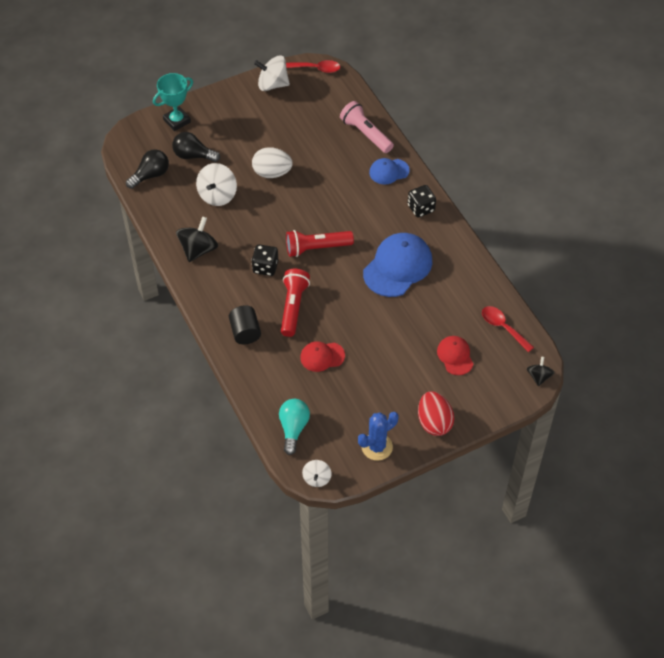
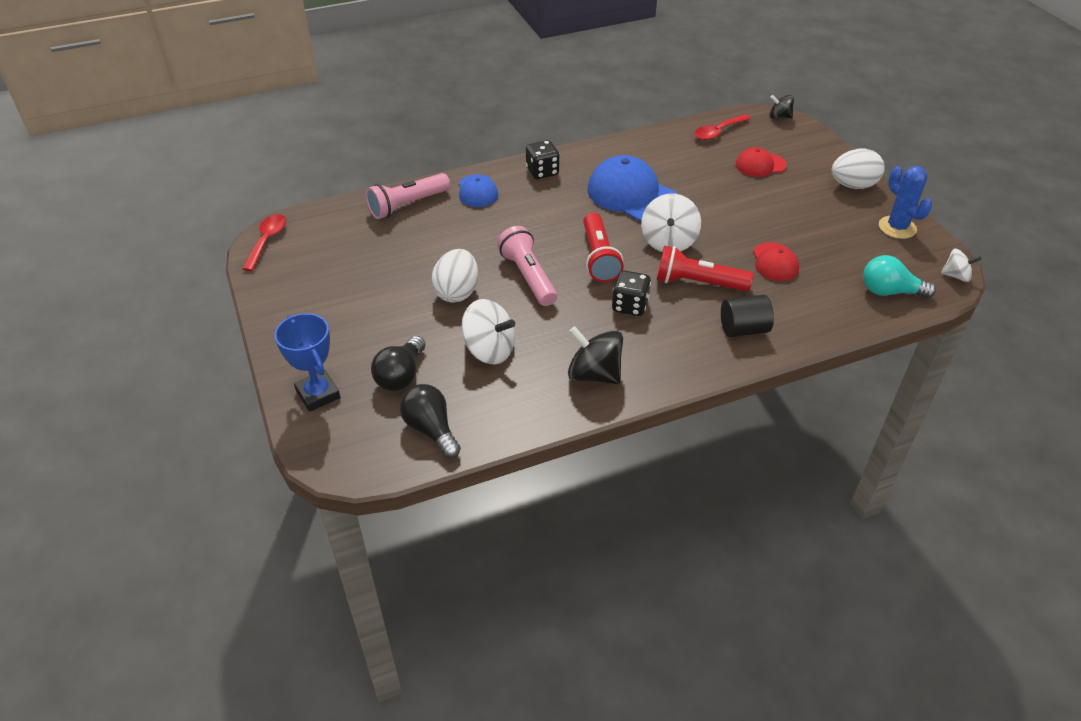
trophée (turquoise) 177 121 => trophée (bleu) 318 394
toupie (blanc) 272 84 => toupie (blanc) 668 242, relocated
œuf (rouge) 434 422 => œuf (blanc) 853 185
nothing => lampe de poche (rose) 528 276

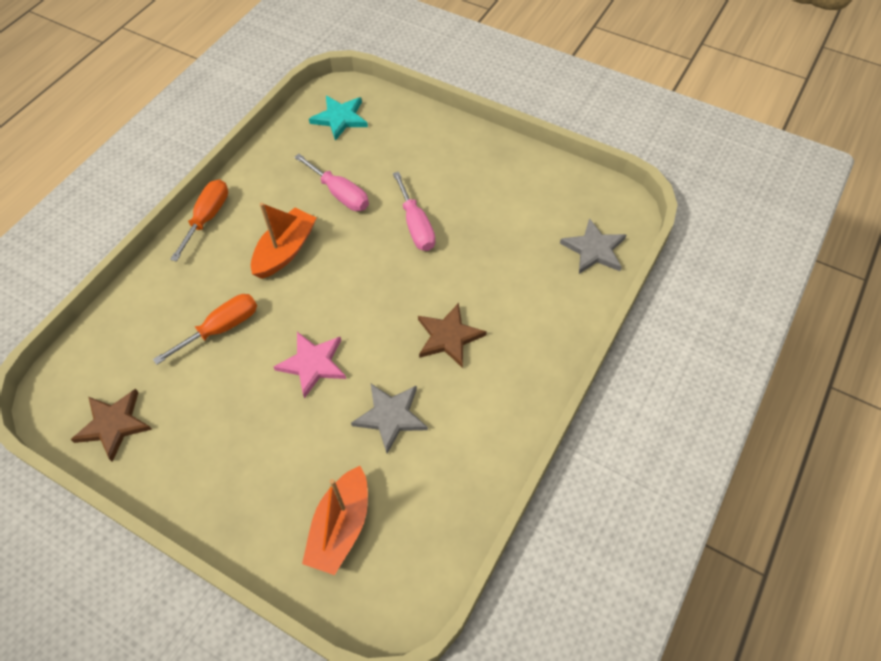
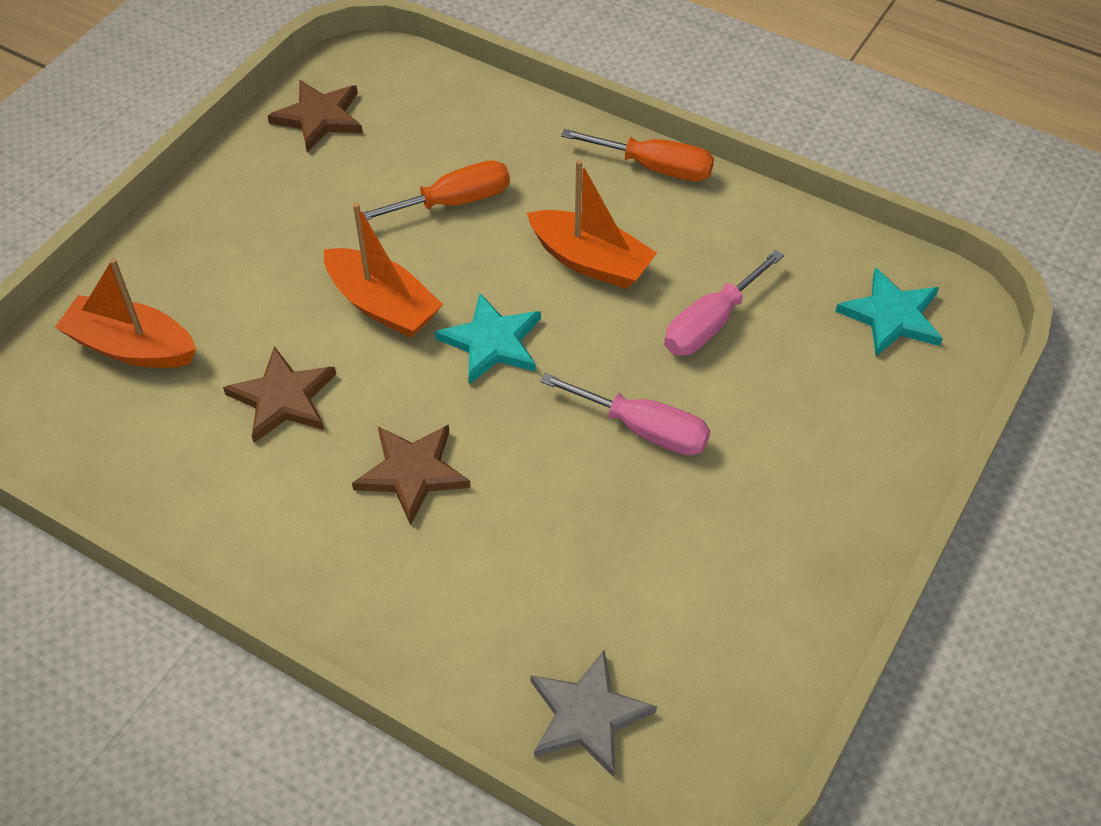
tournevis (orange) 221 328 => tournevis (orange) 453 202, 75 degrees counterclockwise
étoile (rose) 313 364 => bateau (orange) 382 305
étoile (gris) 390 416 => étoile (marron) 283 398
tournevis (rose) 416 225 => tournevis (rose) 643 429, 135 degrees counterclockwise
nothing => étoile (turquoise) 492 342

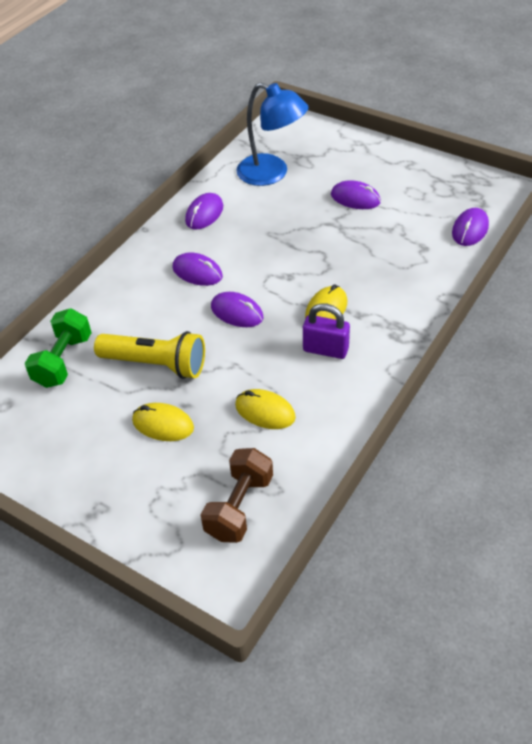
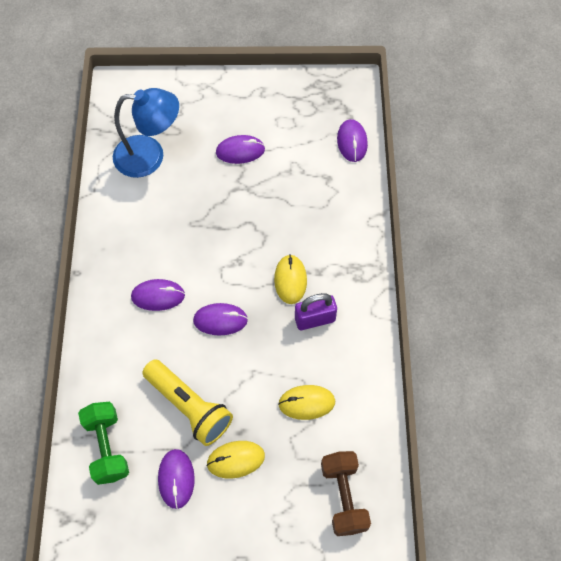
lampe de poche (jaune) 156 364 => lampe de poche (jaune) 189 407, 60 degrees clockwise
souris (violet) 204 214 => souris (violet) 176 479, relocated

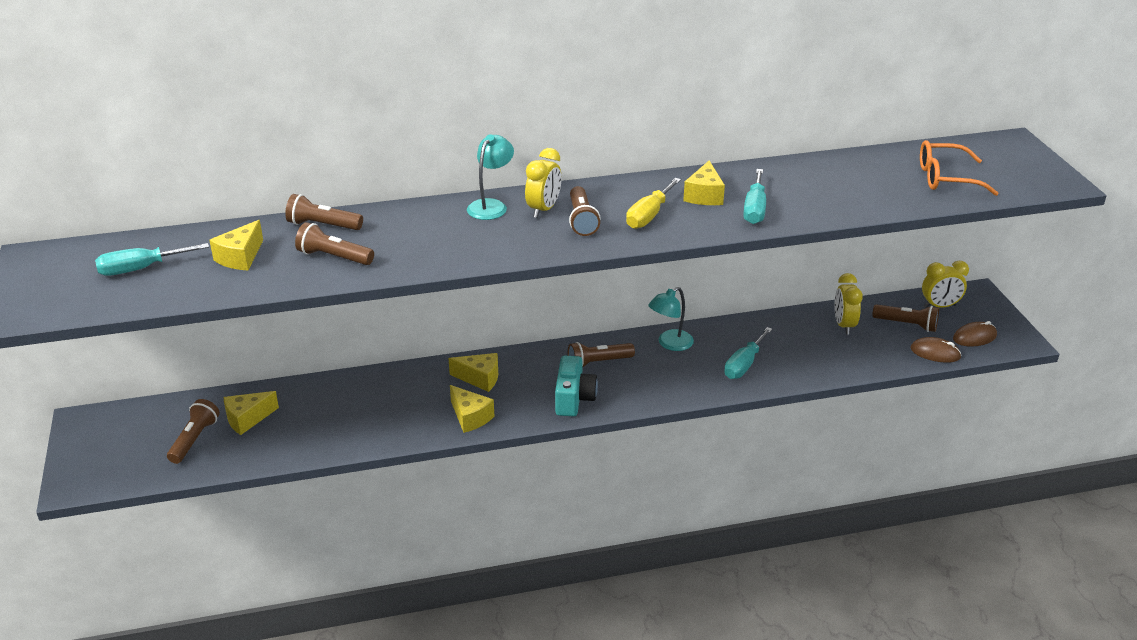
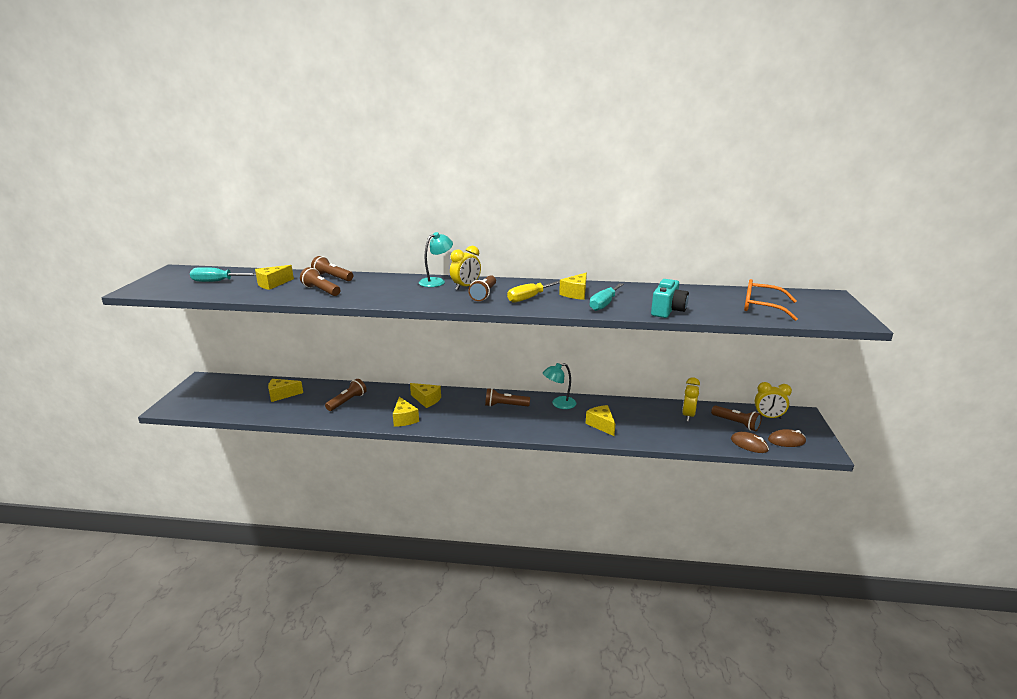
lampe de poche (marron) 194 439 => lampe de poche (marron) 347 401, relocated
appareil photo (turquoise) 573 398 => appareil photo (turquoise) 667 310, relocated
tournevis (turquoise) 744 365 => fromage (jaune) 601 425

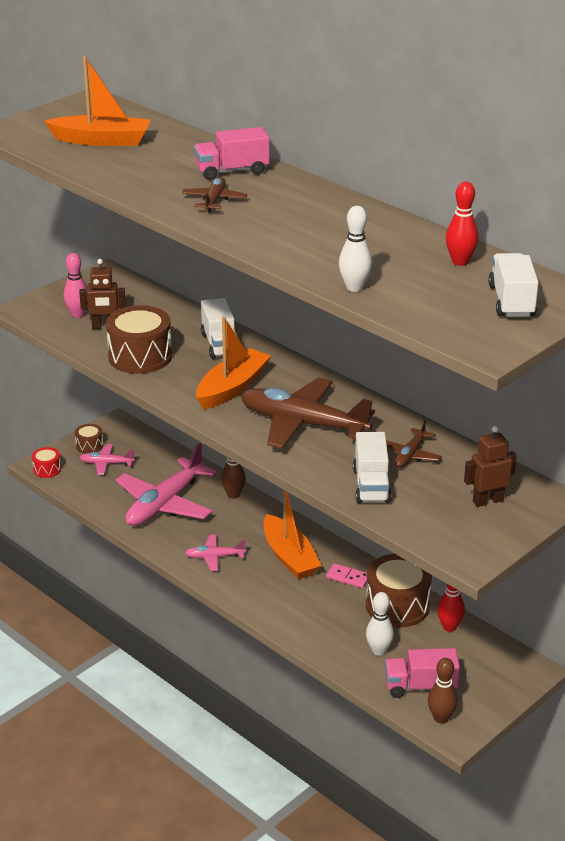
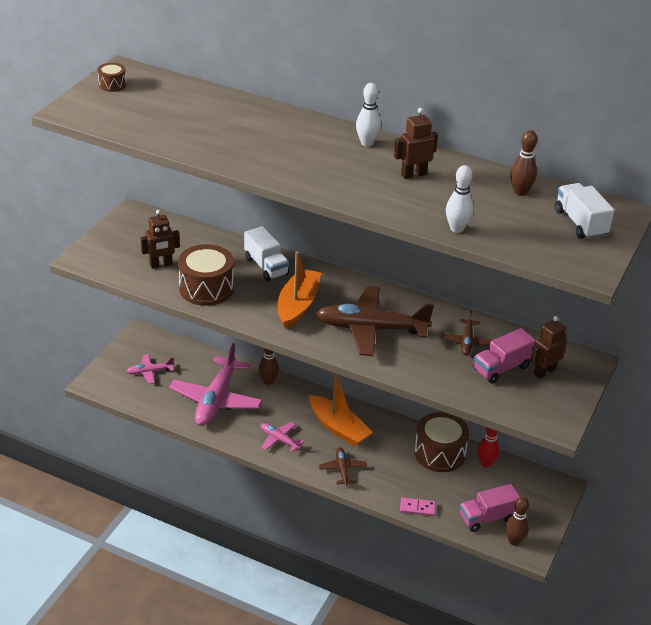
tambour (rouge) 47 469 => nothing
bateau (orange) 102 140 => nothing
quille (rose) 78 314 => nothing
tambour (marron) 89 445 => tambour (marron) 112 85, relocated
avion (marron) 214 200 => avion (marron) 342 469, relocated
avion (rose) 214 557 => avion (rose) 279 440, 60 degrees clockwise
camion (rose) 232 171 => camion (rose) 501 368, relocated
domino (rose) 348 577 => domino (rose) 417 508, relocated
camion (blanc) 371 485 => nothing
quille (blanc) 379 651 => quille (blanc) 367 143, relocated
quille (rouge) 460 262 => quille (marron) 520 192
nothing => robot (marron) 413 174

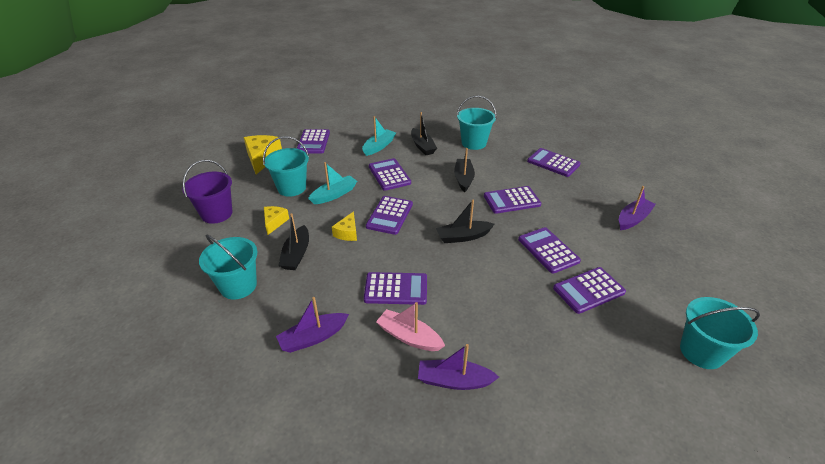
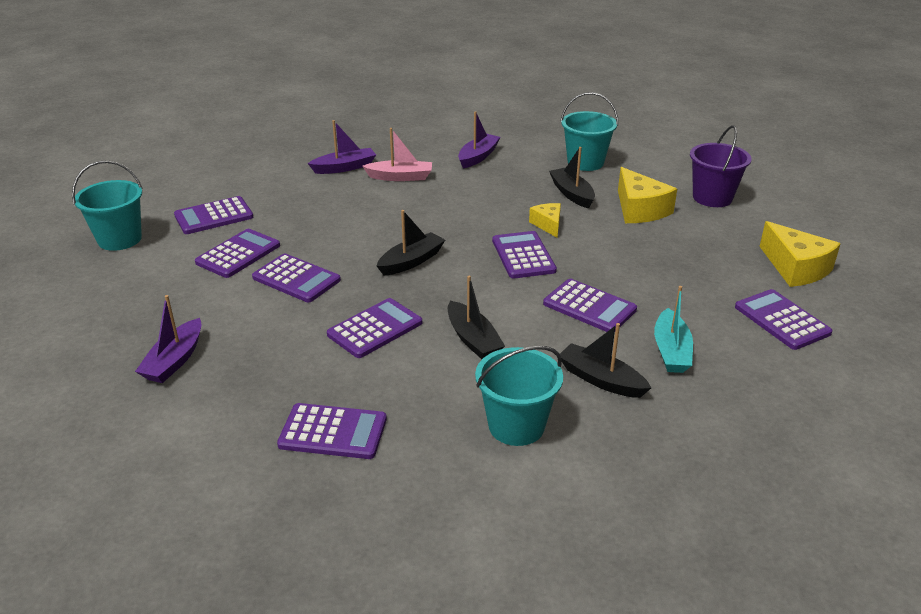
seau (turquoise) 291 188 => nothing
fromage (jaune) 274 222 => fromage (jaune) 639 209, x1.72
bateau (turquoise) 334 195 => nothing
calculatrice (violet) 396 289 => calculatrice (violet) 214 216, relocated

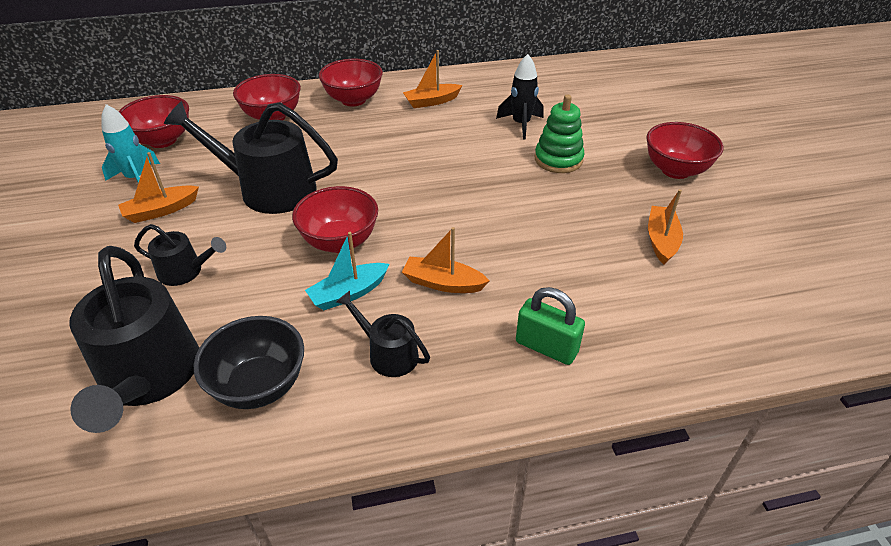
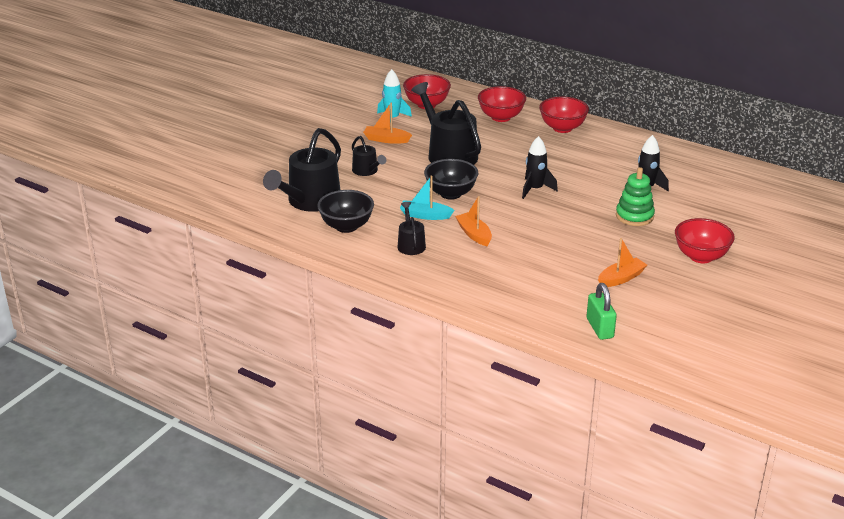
bol (rouge) 340 242 => bol (noir) 450 194
bateau (orange) 432 101 => nothing
cadenas (vert) 546 347 => cadenas (vert) 600 328, relocated
nothing => fusée (noir) 535 189

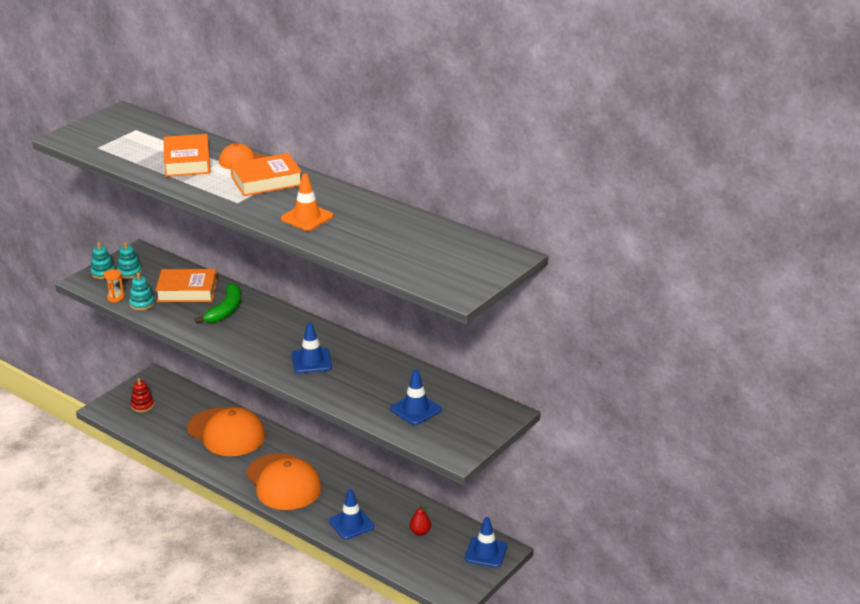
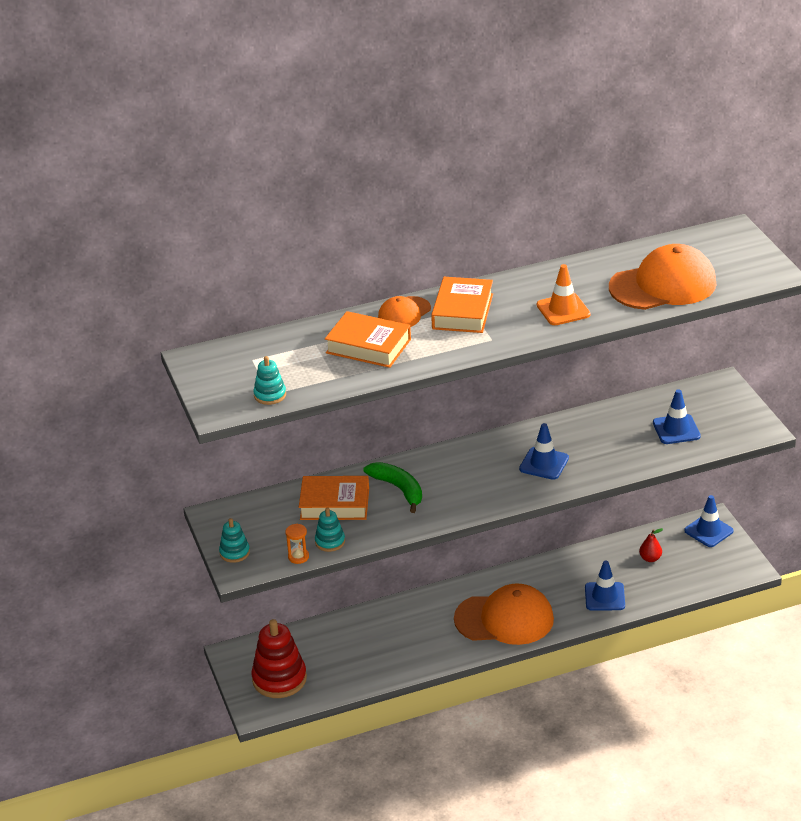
jouet à empiler (turquoise) 129 272 => jouet à empiler (turquoise) 270 395, relocated
jouet à empiler (rouge) 142 405 => jouet à empiler (rouge) 279 679, x1.92
livre (orange) 187 291 => livre (orange) 334 504, 60 degrees clockwise
casquette (orange) 226 433 => casquette (orange) 663 285, relocated

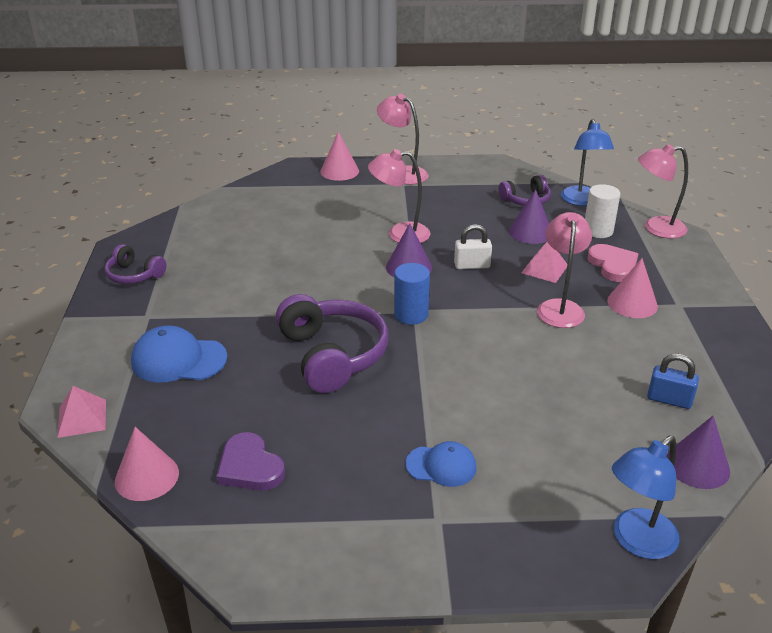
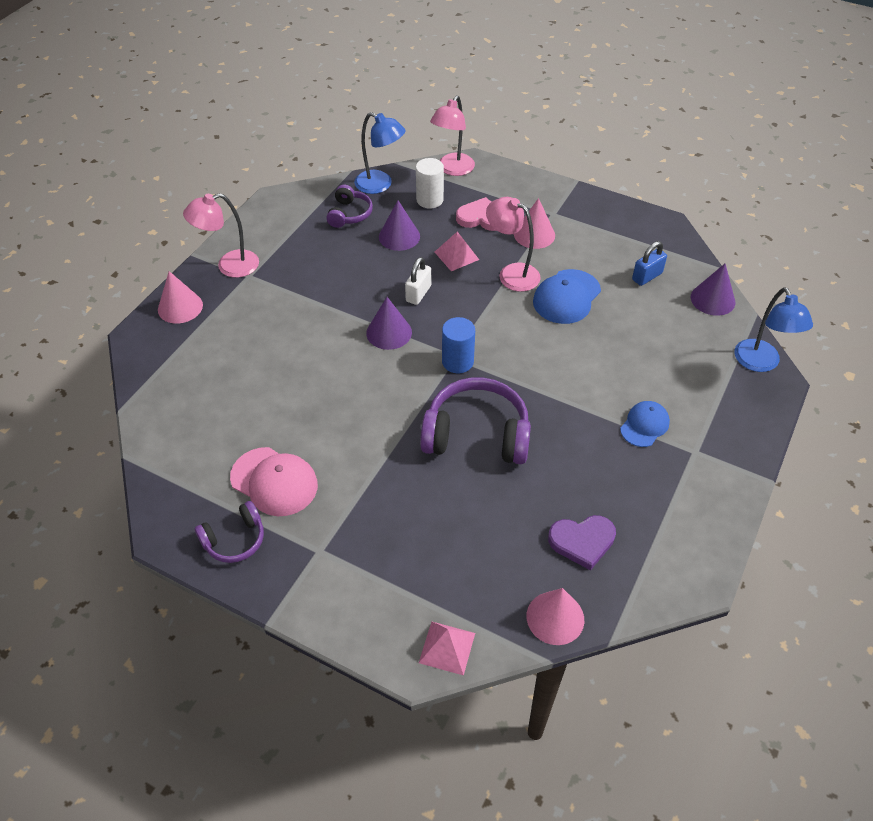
casquette (bleu) 178 360 => casquette (bleu) 566 297, relocated
lampe (rose) 399 234 => nothing
nothing => casquette (rose) 274 481

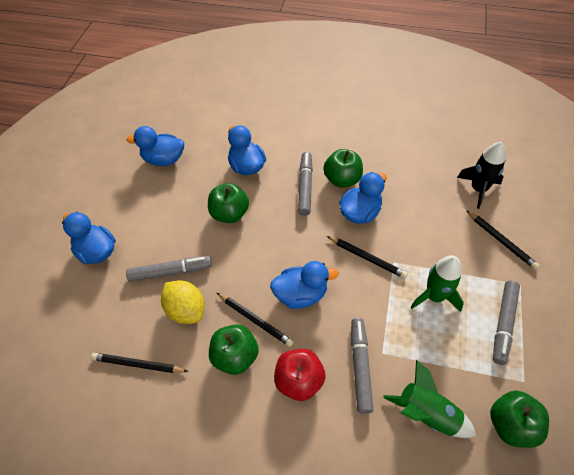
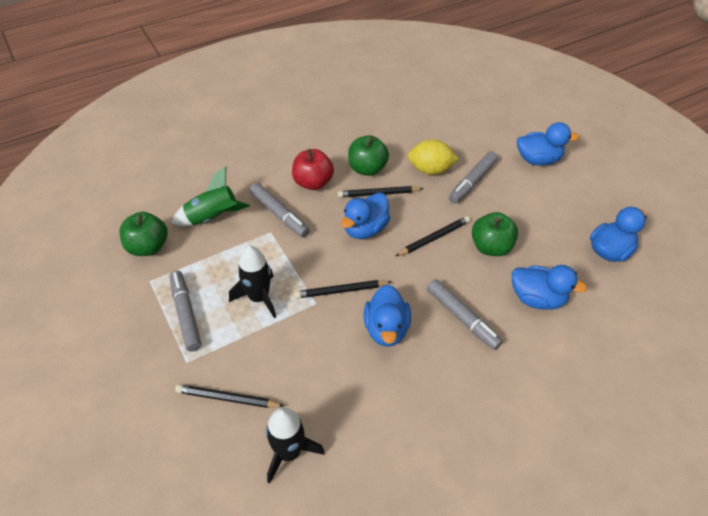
crayon (noir) 138 364 => crayon (noir) 434 238, relocated
pomme (vert) 342 179 => nothing
fusée (vert) 434 296 => fusée (noir) 259 298

